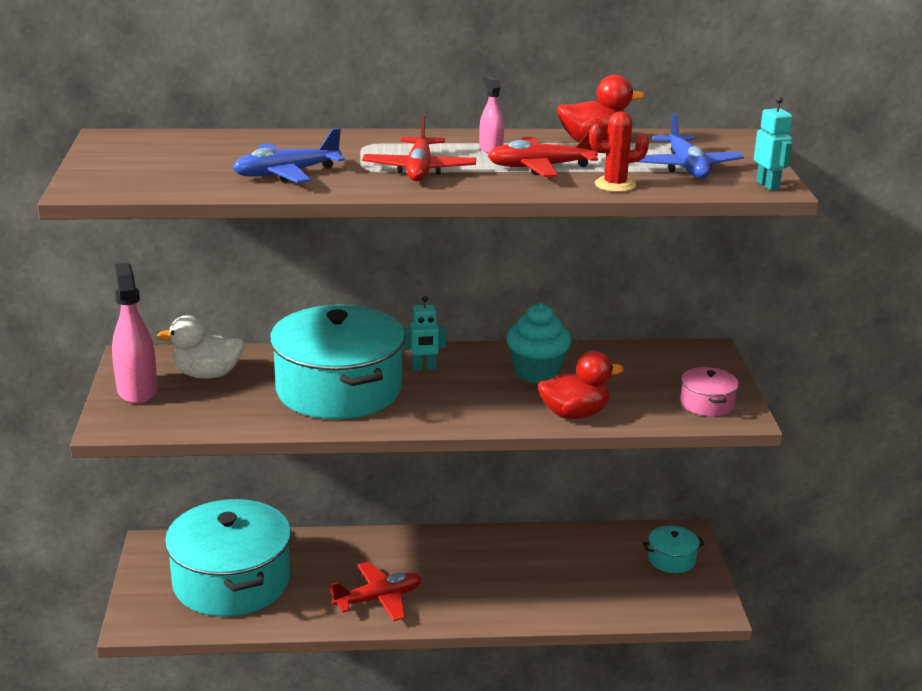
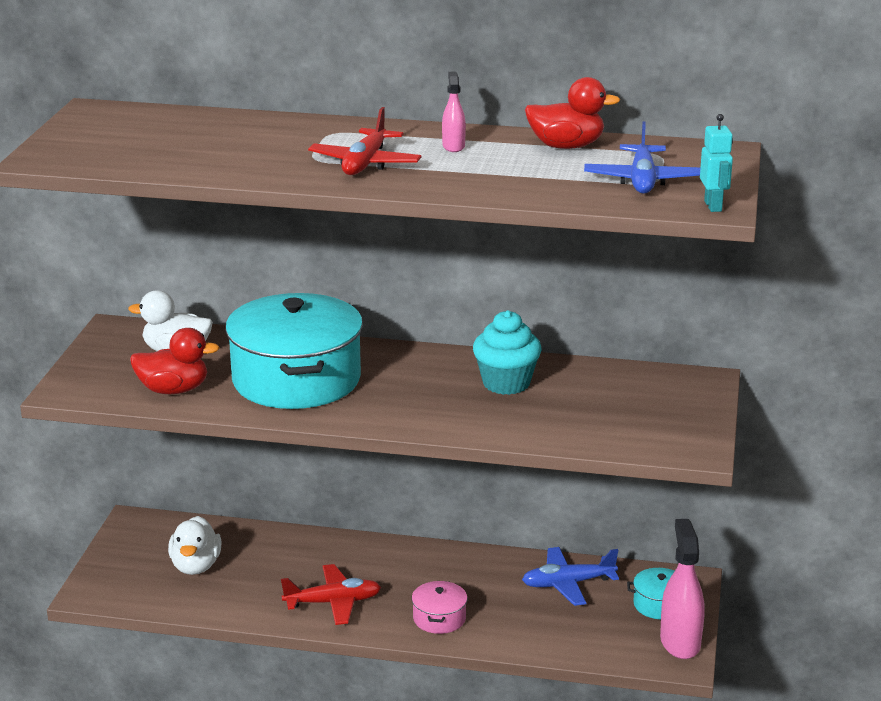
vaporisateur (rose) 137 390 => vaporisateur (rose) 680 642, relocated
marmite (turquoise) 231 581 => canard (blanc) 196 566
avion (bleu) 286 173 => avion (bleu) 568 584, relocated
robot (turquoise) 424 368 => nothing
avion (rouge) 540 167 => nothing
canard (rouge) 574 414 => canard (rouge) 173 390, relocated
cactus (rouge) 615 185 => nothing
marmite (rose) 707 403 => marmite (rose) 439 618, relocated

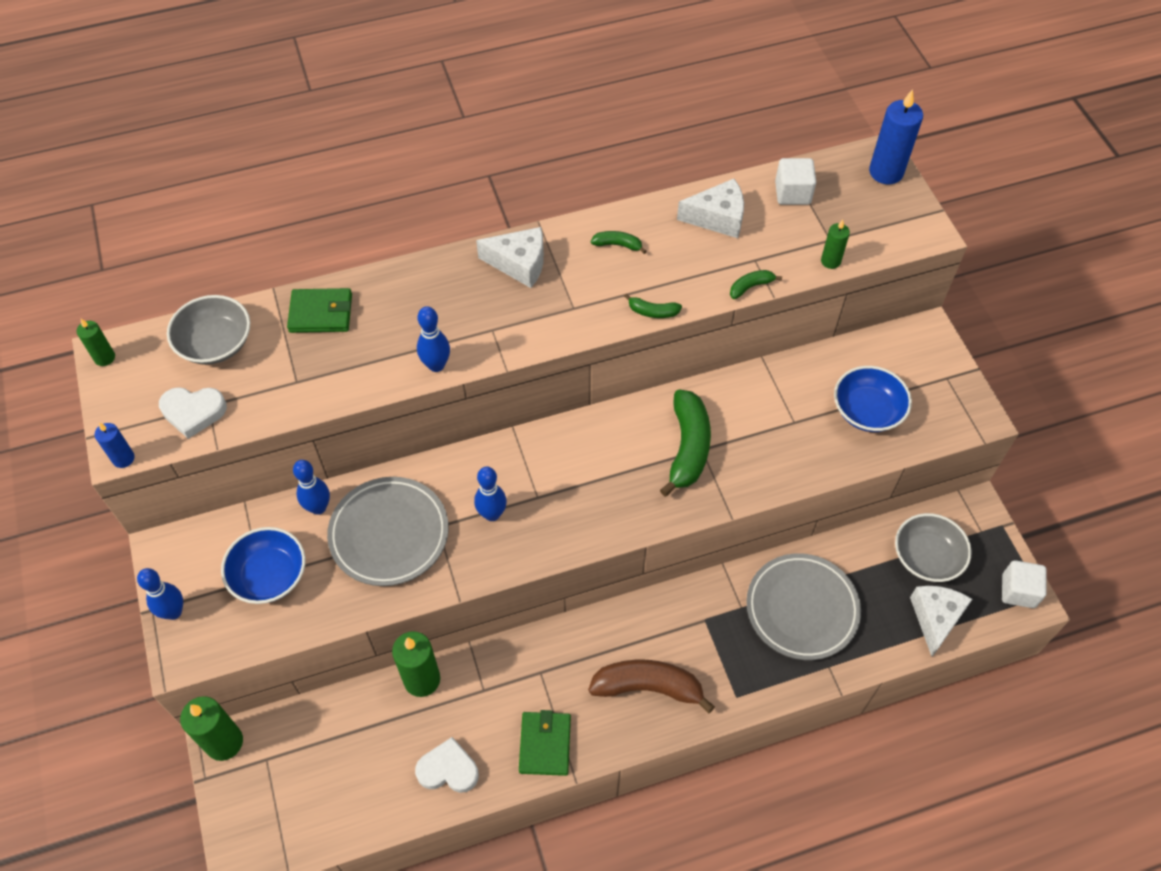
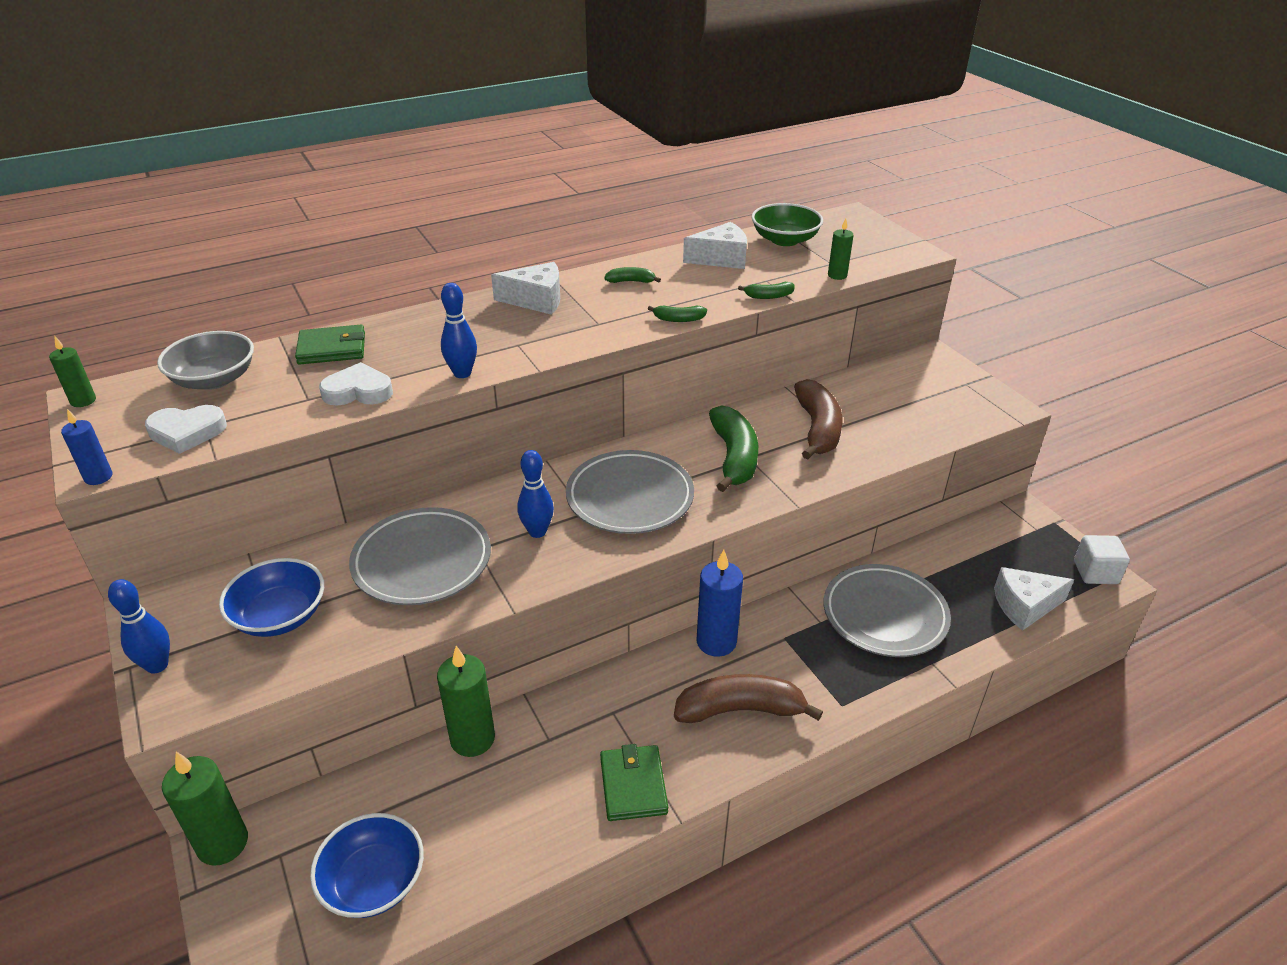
quille (bleu) 318 507 => nothing
cœur (blanc) 448 769 => cœur (blanc) 358 391, relocated
banane (vert) 750 287 => banane (vert) 768 296, 150 degrees counterclockwise
cube (blanc) 792 193 => bol (vert) 785 240
bol (bleu) 867 411 => bol (bleu) 373 881, relocated
bougie (bleu) 886 172 => bougie (bleu) 716 642, relocated
bol (gris) 927 557 => nothing
fromage (blanc) 935 618 => fromage (blanc) 1024 606, 105 degrees counterclockwise
nothing => assiette (gris) 630 498
nothing => banane (marron) 817 429

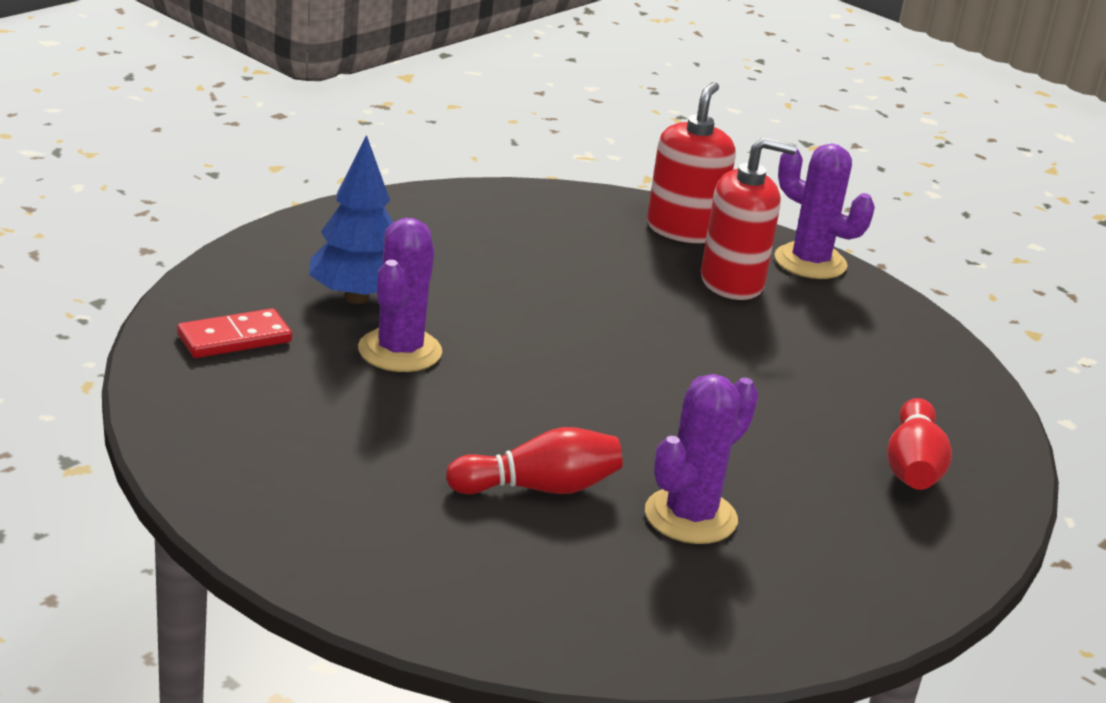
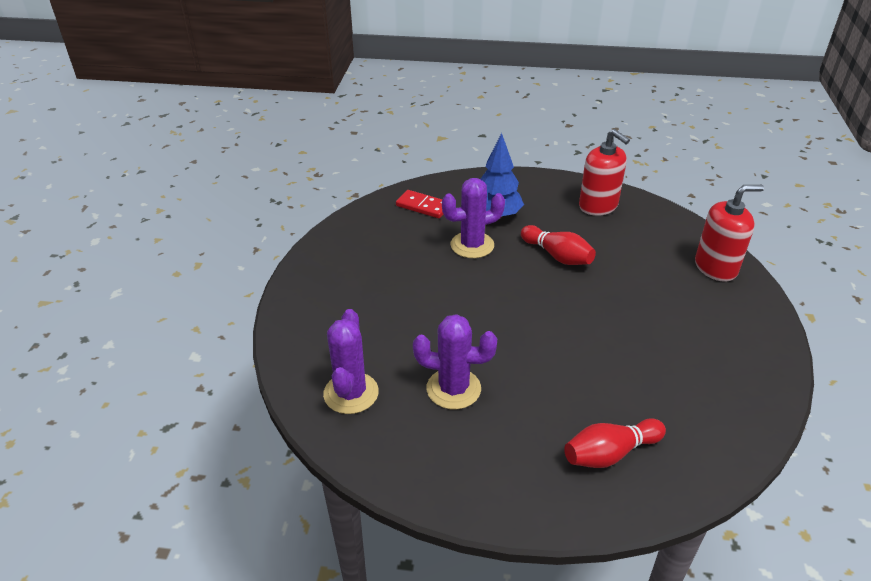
quille (rouge) 539 488 => quille (rouge) 557 256, relocated
distributeur de savon (rouge) 732 282 => distributeur de savon (rouge) 598 206, relocated
cactus (violet) 810 262 => cactus (violet) 351 393, relocated

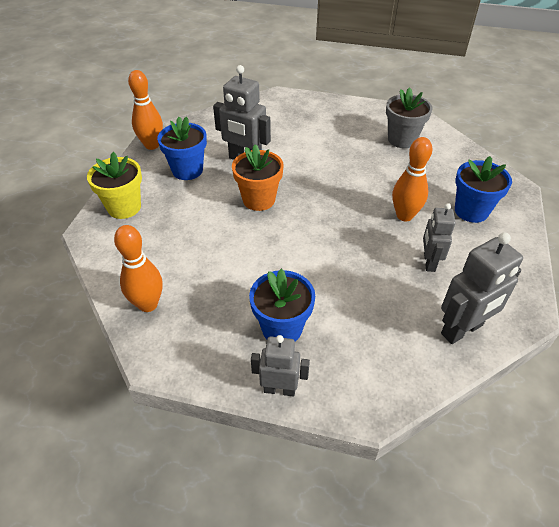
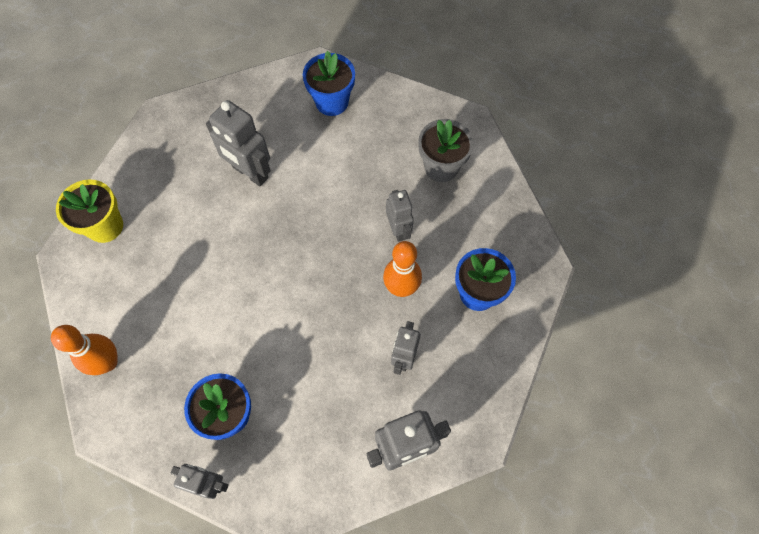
quille (orange) 152 145 => nothing
pot de fleurs (bleu) 187 170 => pot de fleurs (bleu) 332 102, relocated
pot de fleurs (orange) 259 200 => nothing
nothing => robot (gris) 398 230

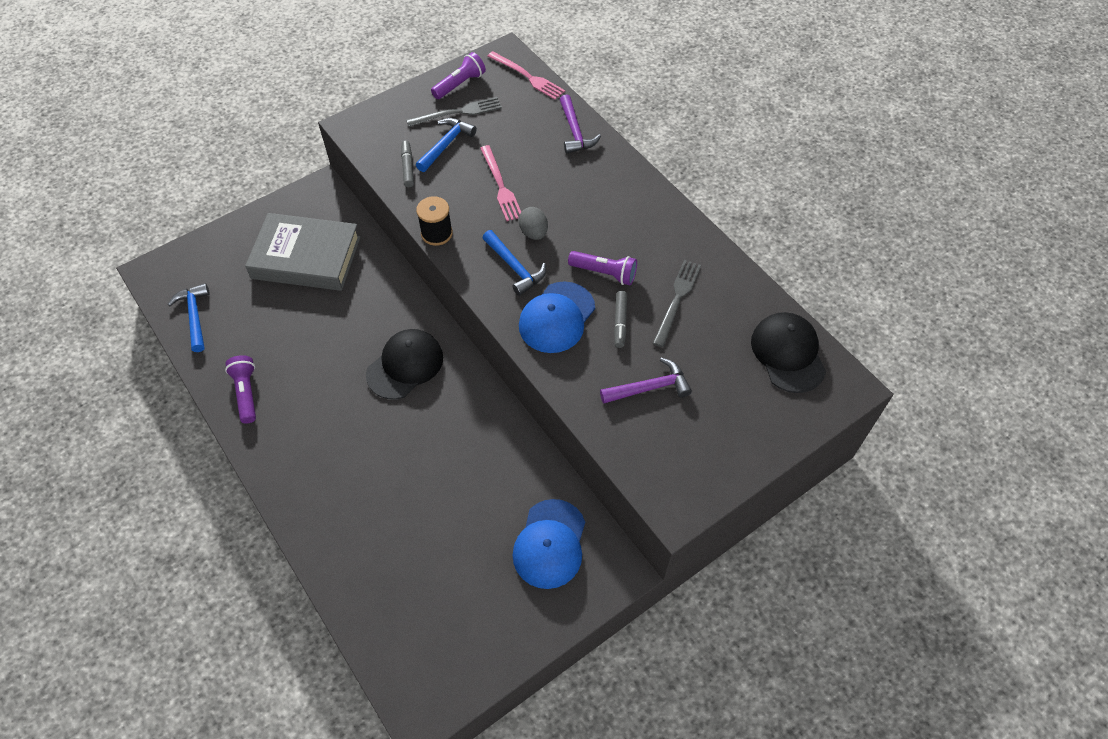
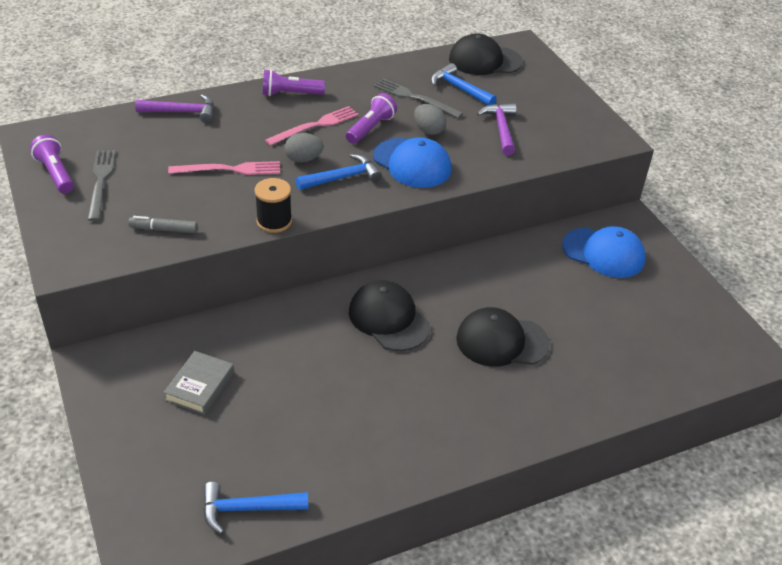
lampe de poche (violet) 246 393 => lampe de poche (violet) 290 94, relocated
livre (gris) 306 258 => livre (gris) 200 386, x0.50
marteau (bleu) 446 145 => marteau (bleu) 459 89, relocated
fourchette (rose) 527 77 => fourchette (rose) 315 126, relocated
feutre (gris) 620 322 => œuf (gris) 428 130
nothing => casquette (noir) 501 341

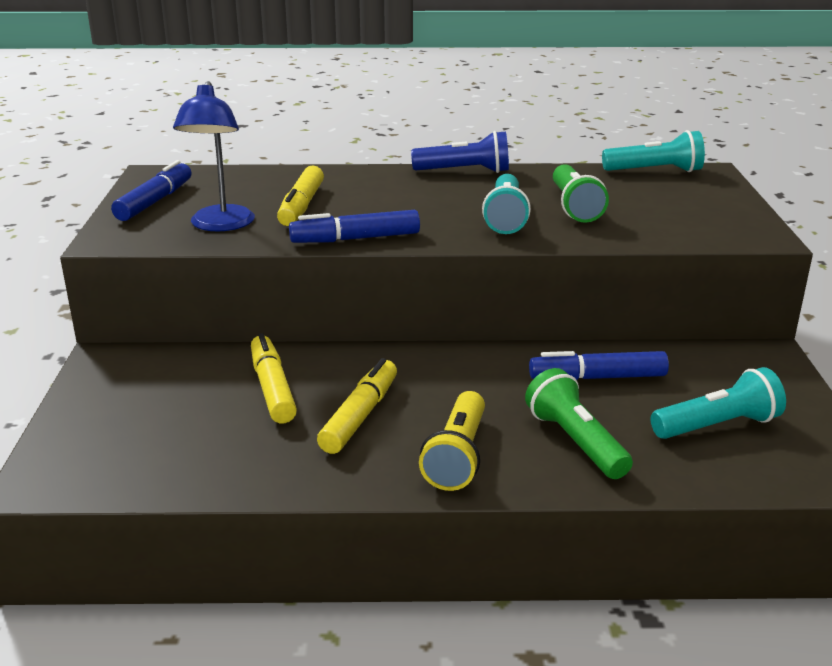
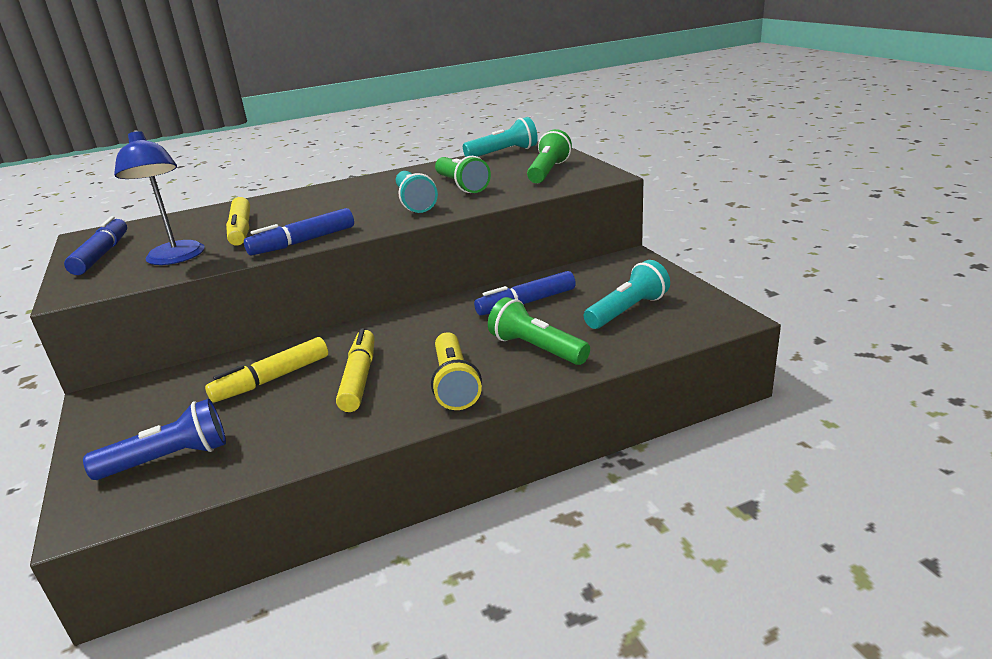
feutre (jaune) 272 388 => feutre (jaune) 272 379, 90 degrees counterclockwise
lampe de poche (bleu) 465 171 => lampe de poche (bleu) 169 459, relocated
nothing => lampe de poche (vert) 548 171

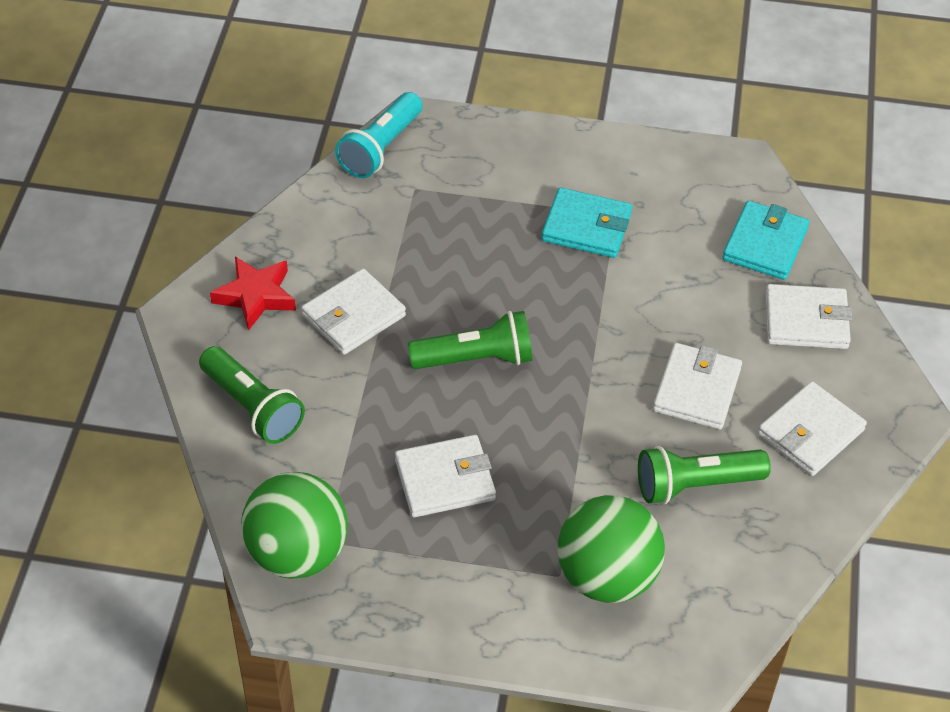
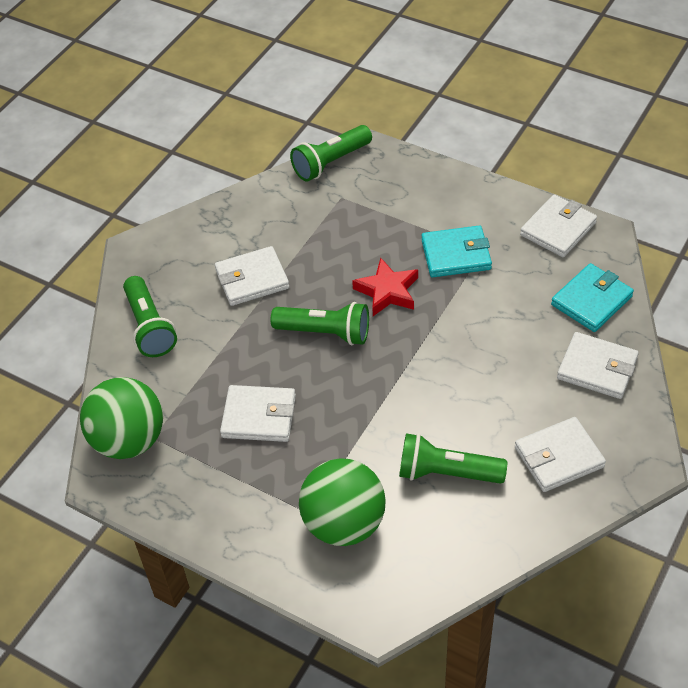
étoile (rouge) 255 296 => étoile (rouge) 387 291, relocated
lampe de poche (turquoise) 380 148 => lampe de poche (vert) 330 163
portefeuille (turquoise) 586 227 => portefeuille (turquoise) 456 255, 45 degrees counterclockwise
portefeuille (blanc) 697 390 => portefeuille (blanc) 558 229, relocated

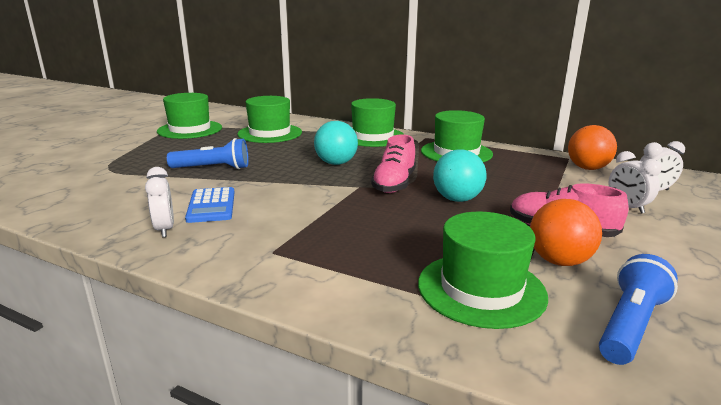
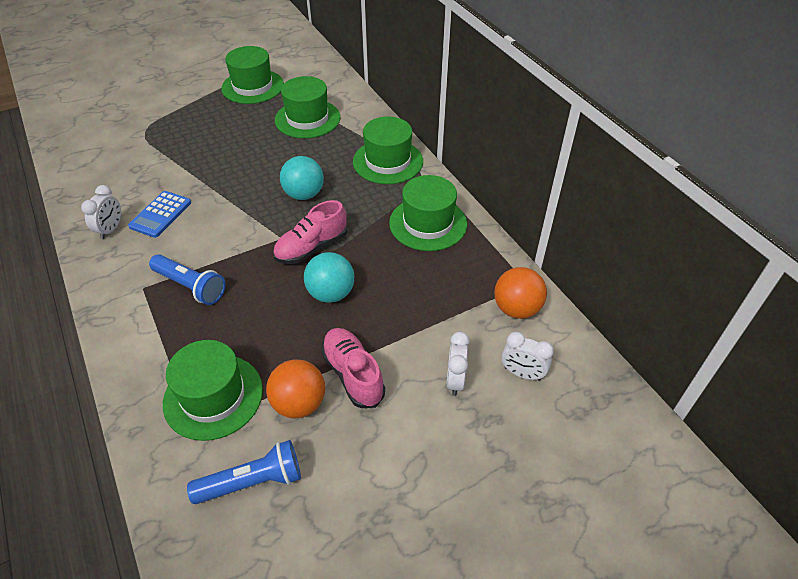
lampe de poche (bleu) 213 168 => lampe de poche (bleu) 190 286, relocated

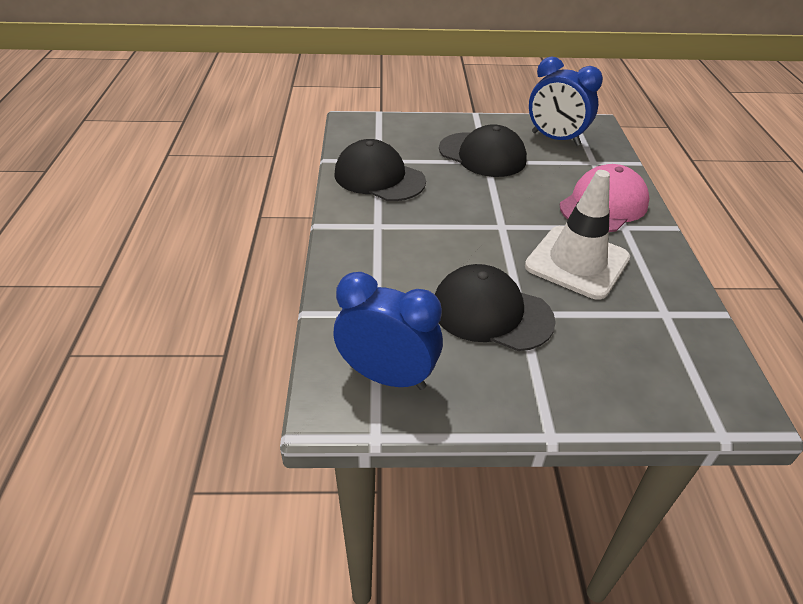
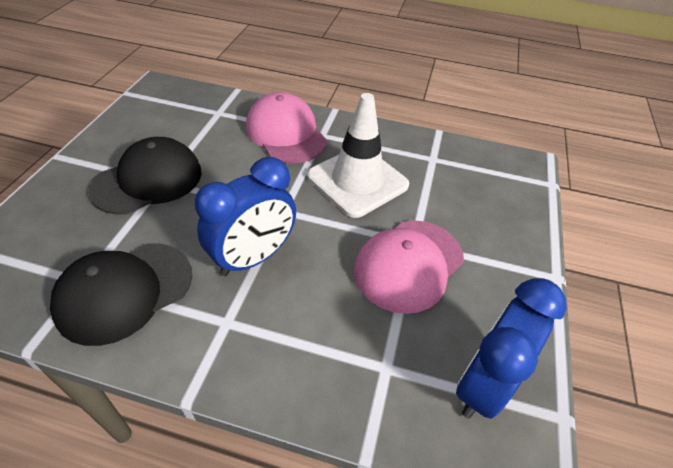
casquette (noir) 491 313 => casquette (rose) 408 265
réveil (bleu) 555 139 => réveil (bleu) 253 258, relocated

